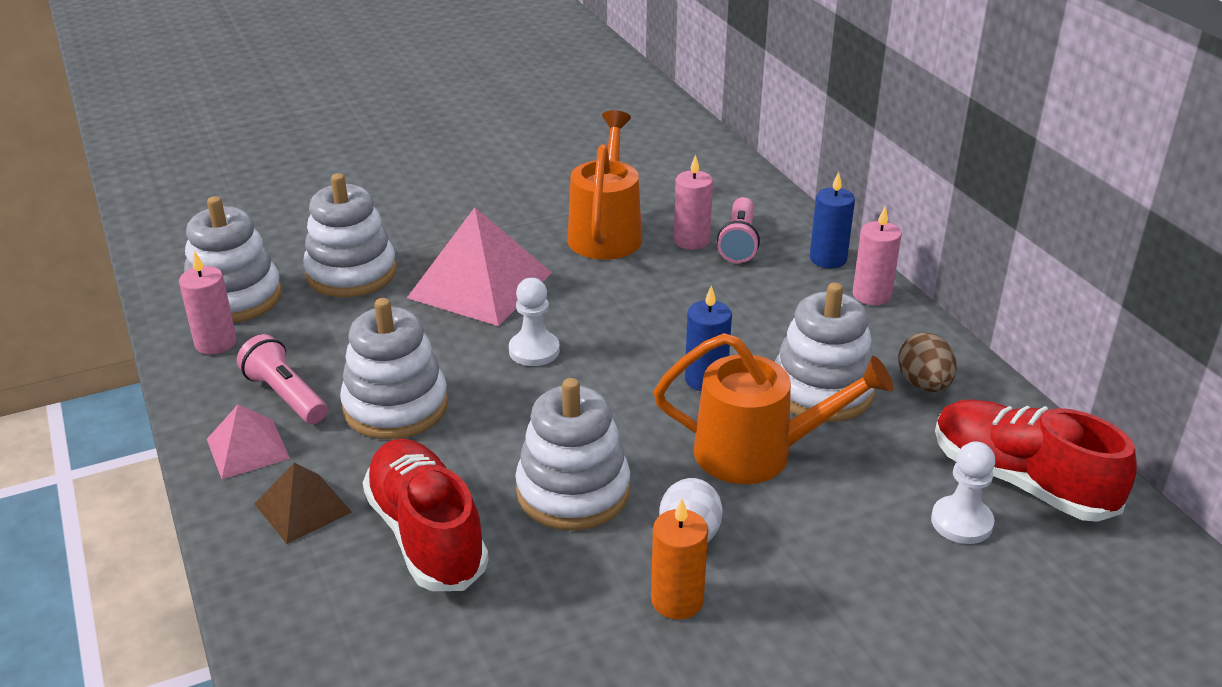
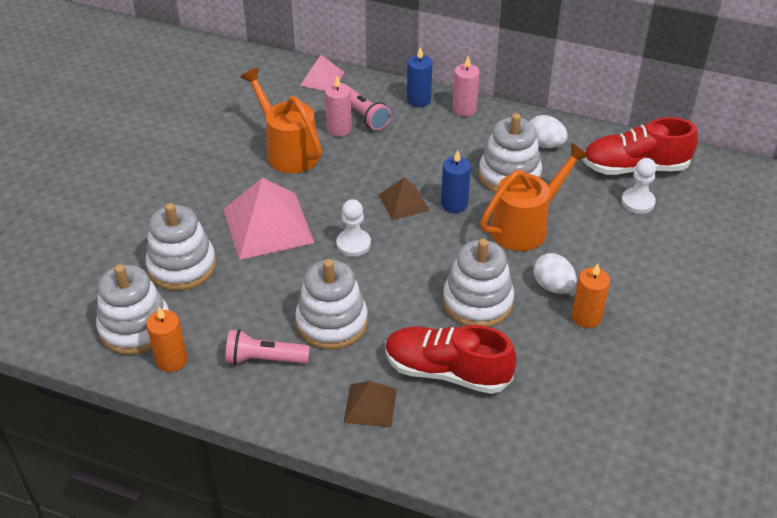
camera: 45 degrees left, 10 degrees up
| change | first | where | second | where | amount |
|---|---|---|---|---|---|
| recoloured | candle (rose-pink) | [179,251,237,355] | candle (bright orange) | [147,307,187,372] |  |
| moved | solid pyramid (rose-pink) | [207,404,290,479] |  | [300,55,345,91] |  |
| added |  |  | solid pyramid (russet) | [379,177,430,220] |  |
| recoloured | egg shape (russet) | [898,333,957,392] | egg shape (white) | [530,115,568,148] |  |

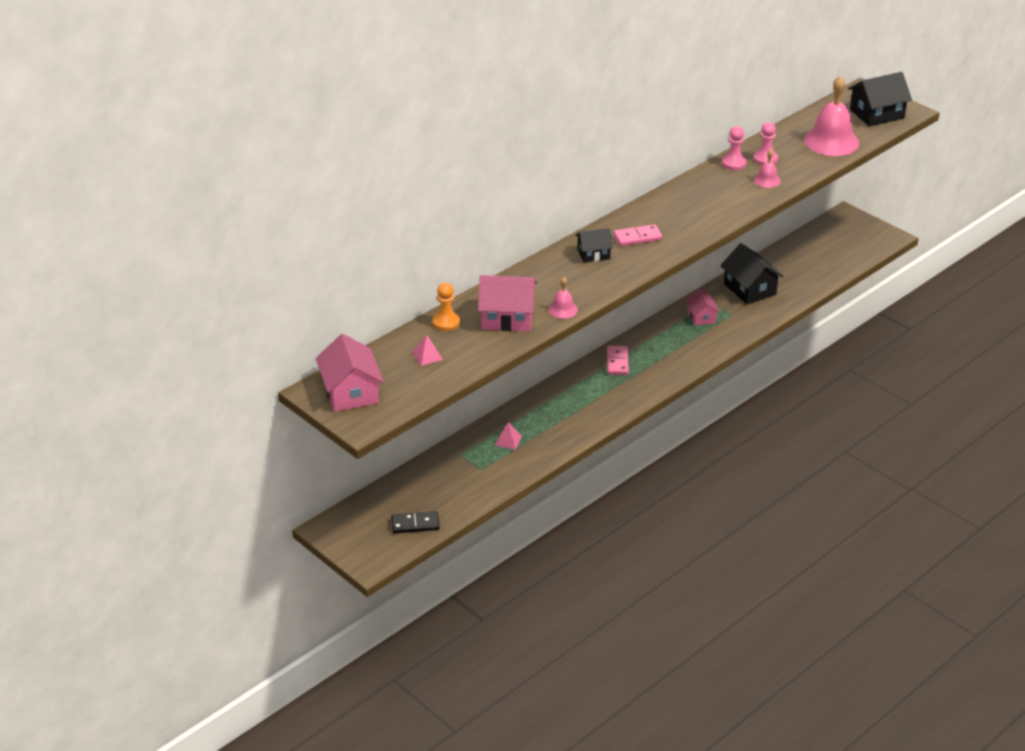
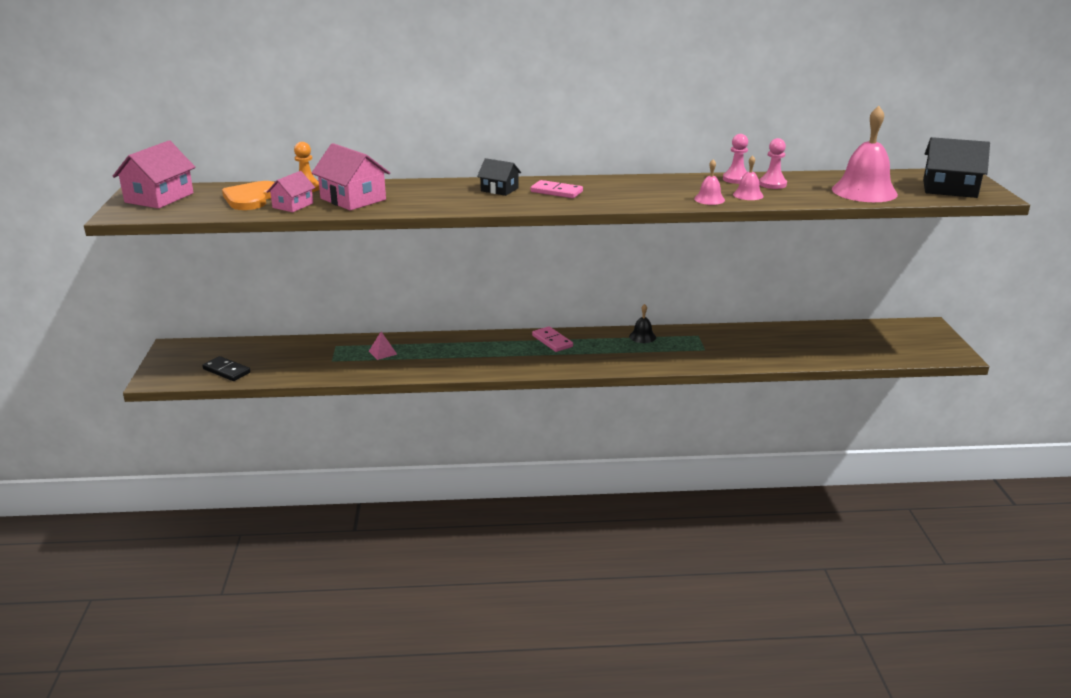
camera: 40 degrees right, 10 degrees down
| change | first | where | second | where | amount |
|---|---|---|---|---|---|
| replaced | solid pyramid (rose-pink) | [412,335,443,366] | heart shape (bright orange) | [222,181,275,210] |  |
| moved | toy house (rose-pink) | [686,288,720,326] |  | [267,171,315,212] |  |
| turned | domino tile (rose-pink) | [607,346,629,375] |  | [532,326,573,352] | 75 degrees counterclockwise |
| added |  |  | bell (ebony) | [629,304,656,343] |  |
| moved | bell (rose-pink) | [548,277,578,319] |  | [694,159,725,205] |  |
| removed | toy house (ebony) | [720,243,783,304] |  |  |  |

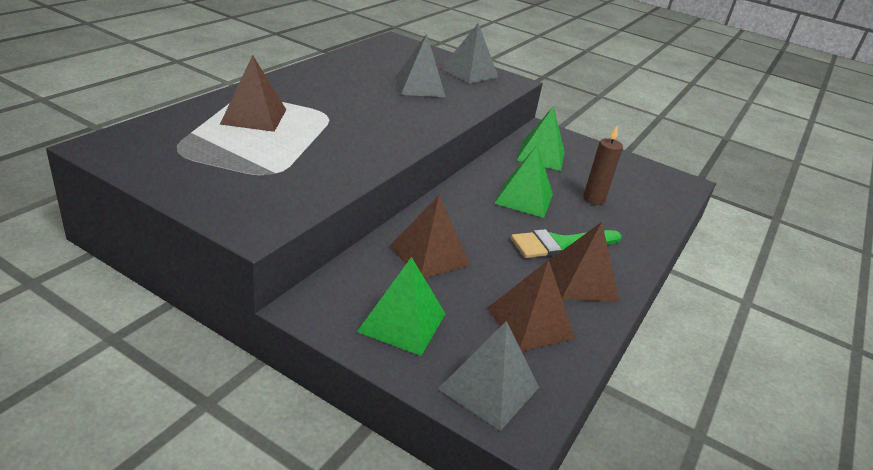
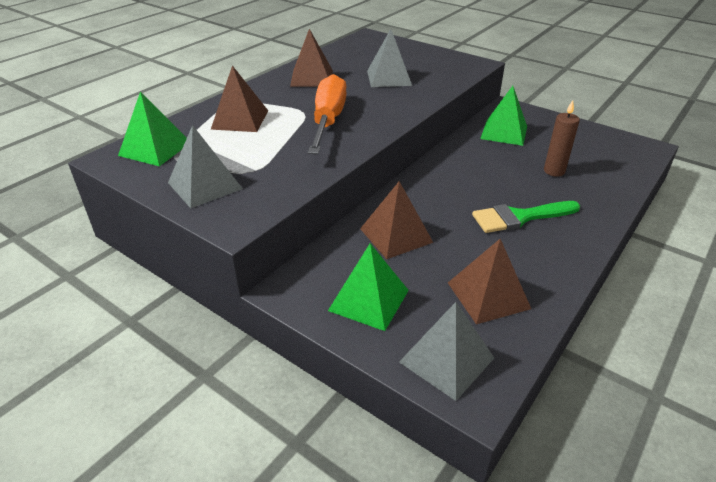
camera: 10 degrees right, 5 degrees up
| change | first | where | second | where | amount |
|---|---|---|---|---|---|
| moved | solid pyramid (emerald) | [494,144,553,218] |  | [118,92,187,166] |  |
| moved | solid pyramid (gray) | [441,24,498,84] |  | [168,125,243,208] |  |
| moved | solid pyramid (russet) | [549,222,620,302] |  | [290,29,333,87] |  |
| added |  |  | screwdriver (bright orange) | [308,74,347,154] |  |

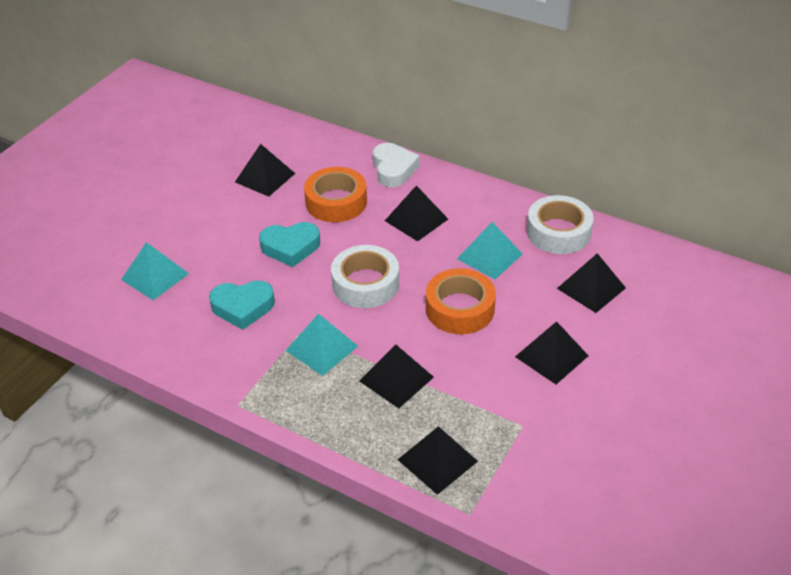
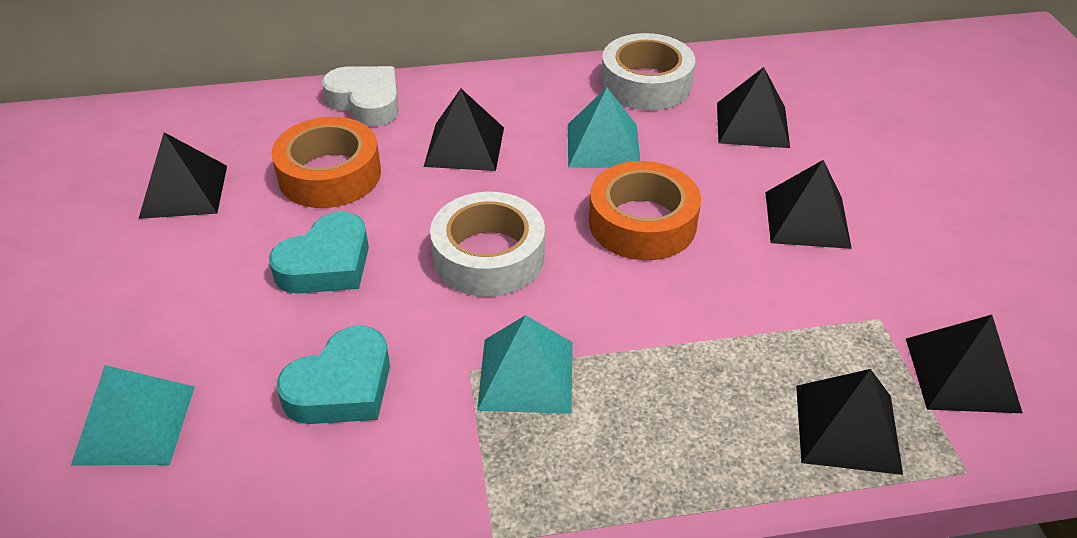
camera: 40 degrees left, 0 degrees up
| change | first | where | second | where | amount |
|---|---|---|---|---|---|
| moved | solid pyramid (ebony) | [360,345,434,408] |  | [906,315,1023,413] |  |

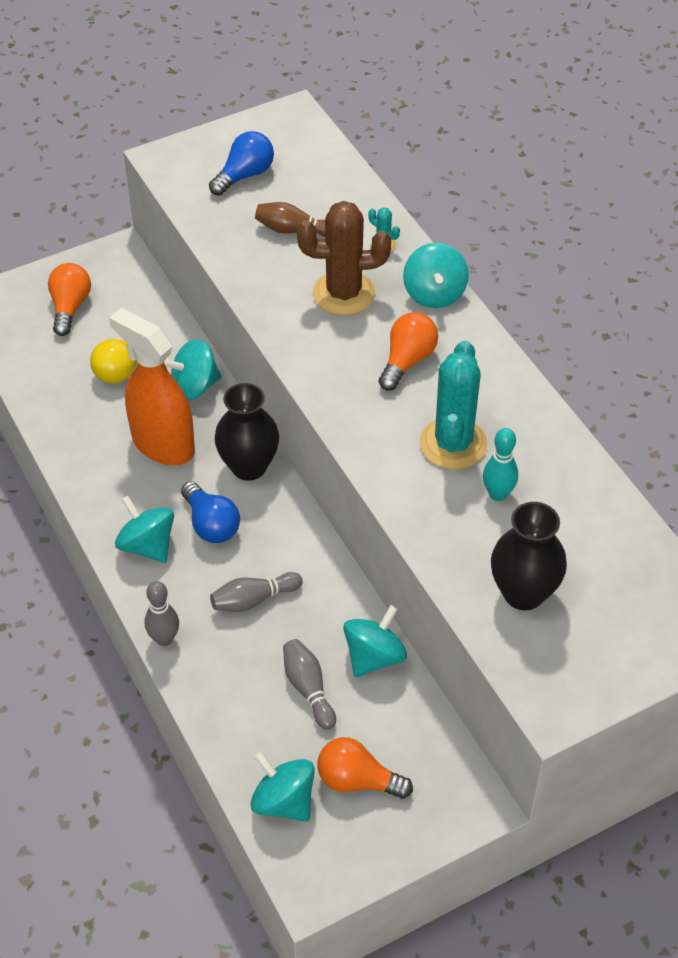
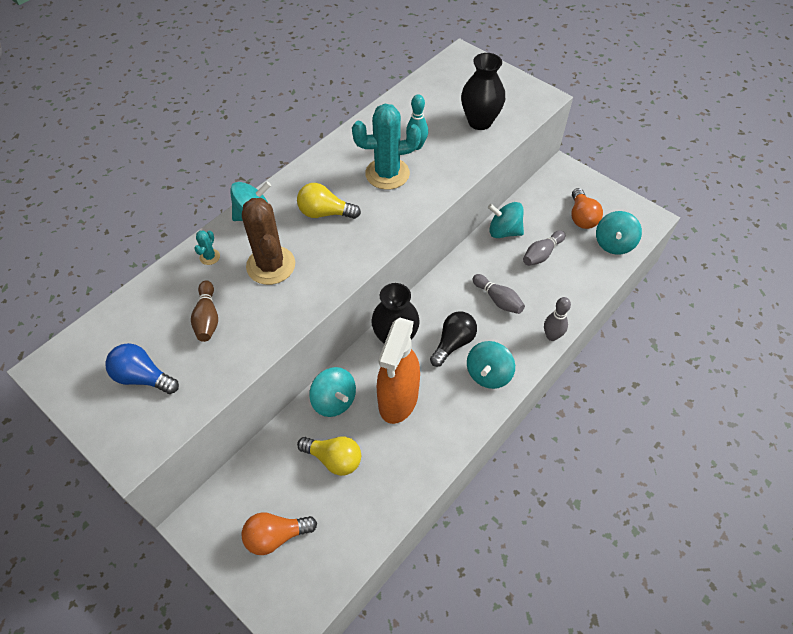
camera: 110 degrees left, 5 degrees up
| change | first | where | second | where | amount |
|---|---|---|---|---|---|
| recoloured | lightbulb (bright orange) | [378,312,438,391] | lightbulb (golden) | [297,183,361,219] |  |
| recoloured | lightbulb (cobalt) | [181,481,240,543] | lightbulb (ebony) | [430,311,477,367] |  |

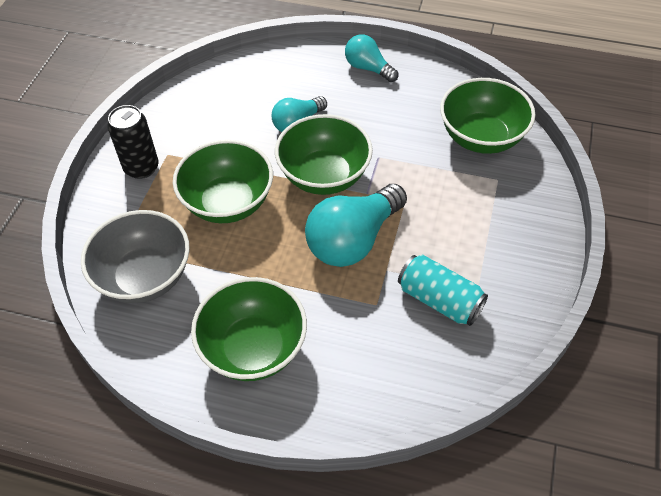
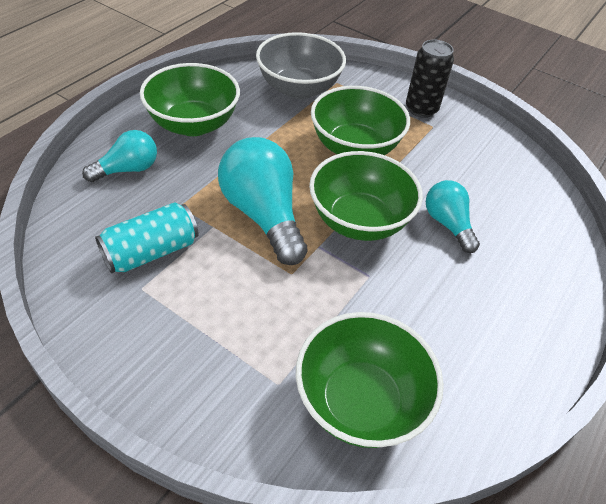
camera: 105 degrees right, 5 degrees down
| change | first | where | second | where | amount |
|---|---|---|---|---|---|
| moved | lightbulb (teal) | [345,34,398,82] |  | [82,130,157,182] |  |

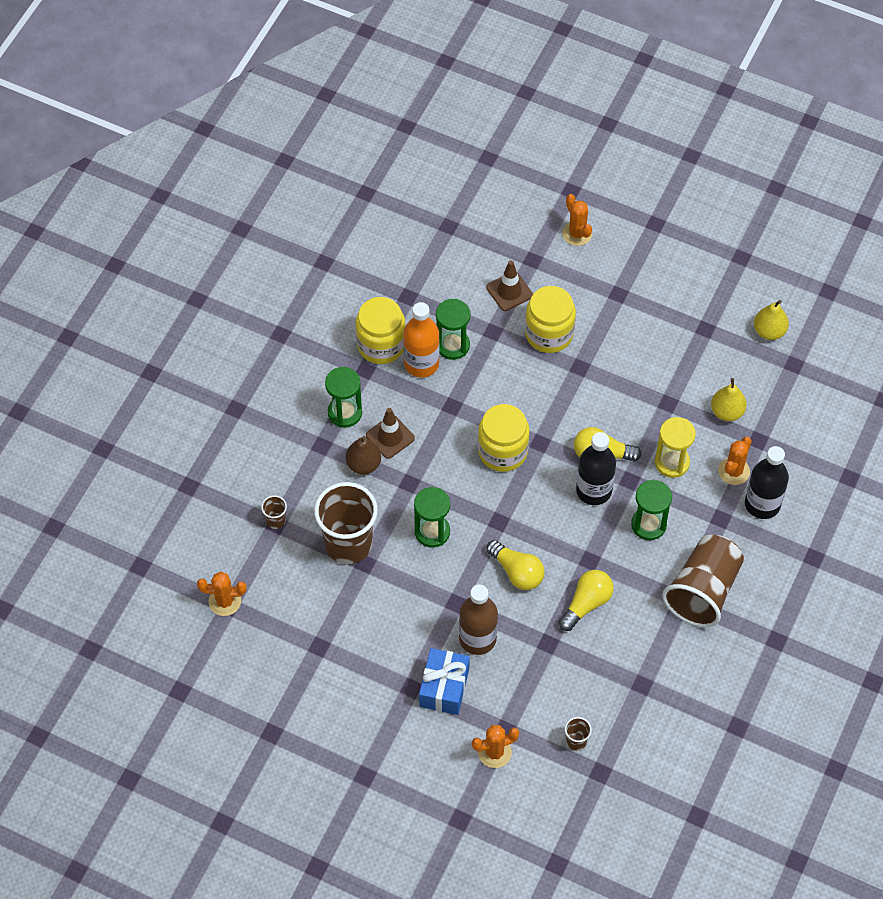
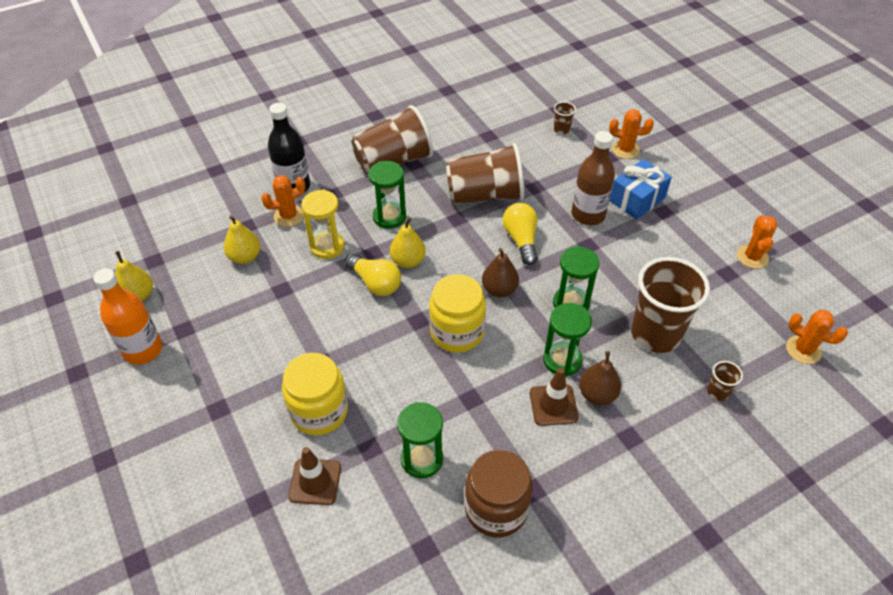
camera: 145 degrees left, 10 degrees down
| change | first | where | second | where | amount |
|---|---|---|---|---|---|
| moved | bottle (bright orange) | [403,302,440,378] |  | [93,268,162,365] |  |
| replaced | bottle (ebony) | [576,432,616,505] | pear fruit (golden) | [390,218,426,268] |  |
| replaced | lightbulb (golden) | [559,570,614,631] | beaker (russet) | [446,143,524,204] |  |
| recoloured | jam jar (golden) | [356,297,406,364] | jam jar (russet) | [465,450,533,538] |  |
| added |  |  | pear fruit (russet) | [482,248,519,297] |  |
| moved | sand timer (emerald) | [325,367,362,428] |  | [543,303,592,377] |  |
| moved | cactus (bright orange) | [562,194,592,246] |  | [737,215,778,269] |  |

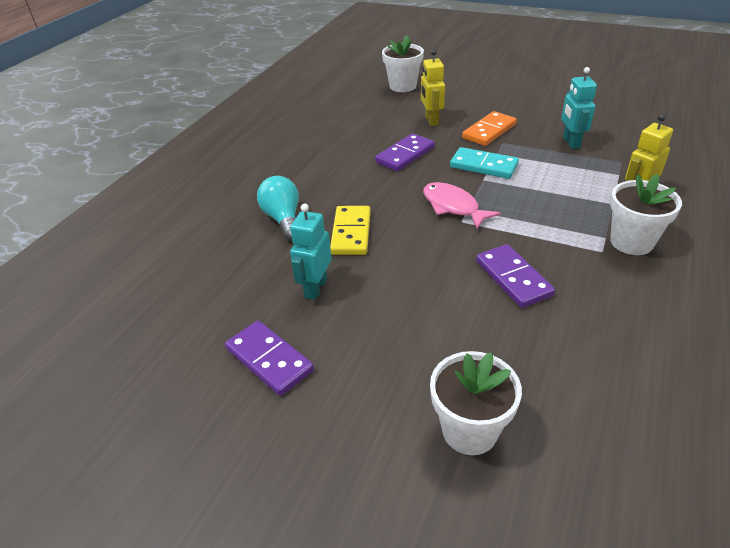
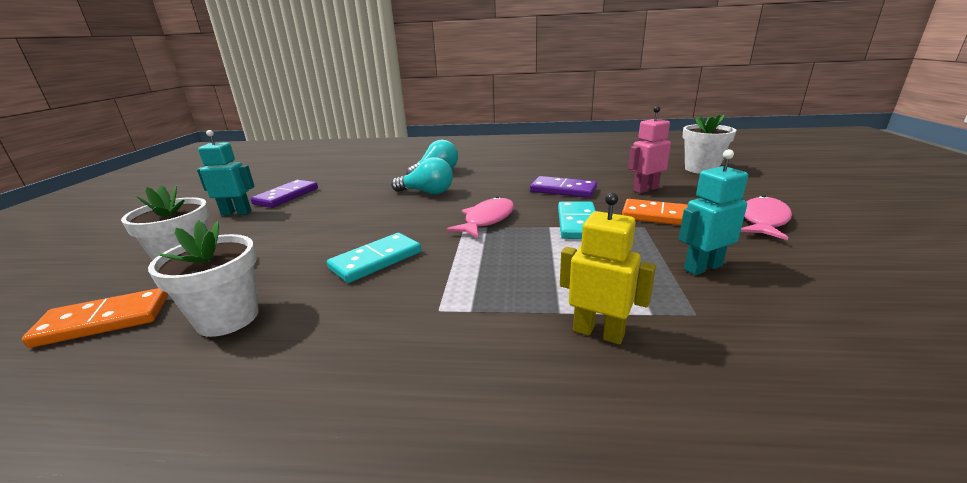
camera: 70 degrees right, 15 degrees down
| change | first | where | second | where | amount |
|---|---|---|---|---|---|
| added |  |  | domino tile (bright orange) | [22,288,167,348] |  |
| moved | potted plant (white) | [610,174,682,255] |  | [148,221,259,337] |  |
| moved | robot (teal) | [290,204,332,300] |  | [197,130,255,215] |  |
| recoloured | domino tile (violet) | [476,244,555,308] | domino tile (teal) | [327,233,421,283] |  |
| replaced | domino tile (golden) | [330,206,371,255] | lightbulb (teal) | [391,157,453,194] |  |
| recoloured | robot (golden) | [421,50,445,126] | robot (rose-pink) | [628,106,671,193] |  |
| added |  |  | fish figure (rose-pink) | [740,195,792,240] |  |

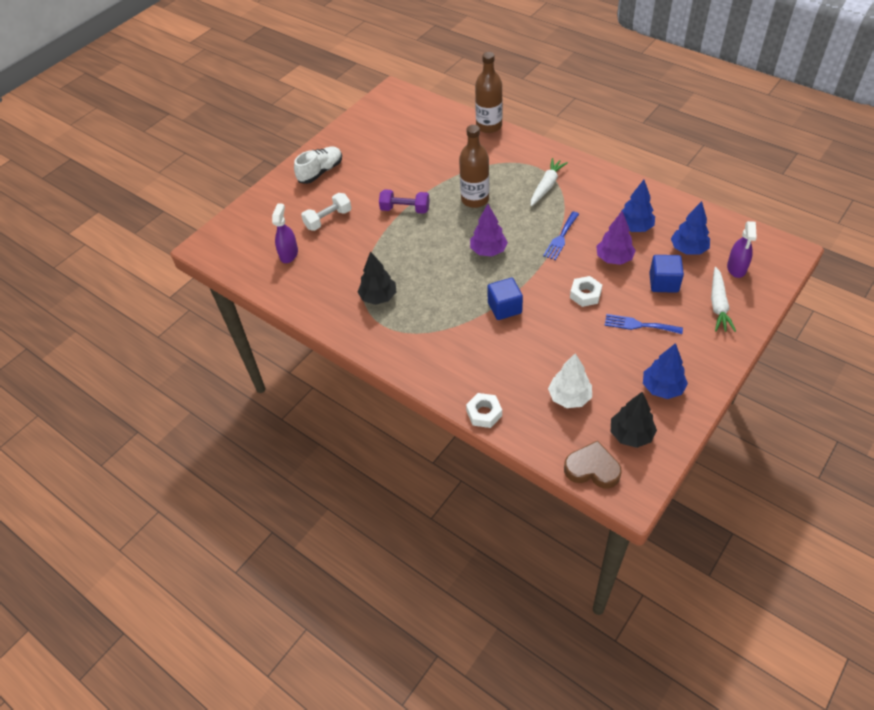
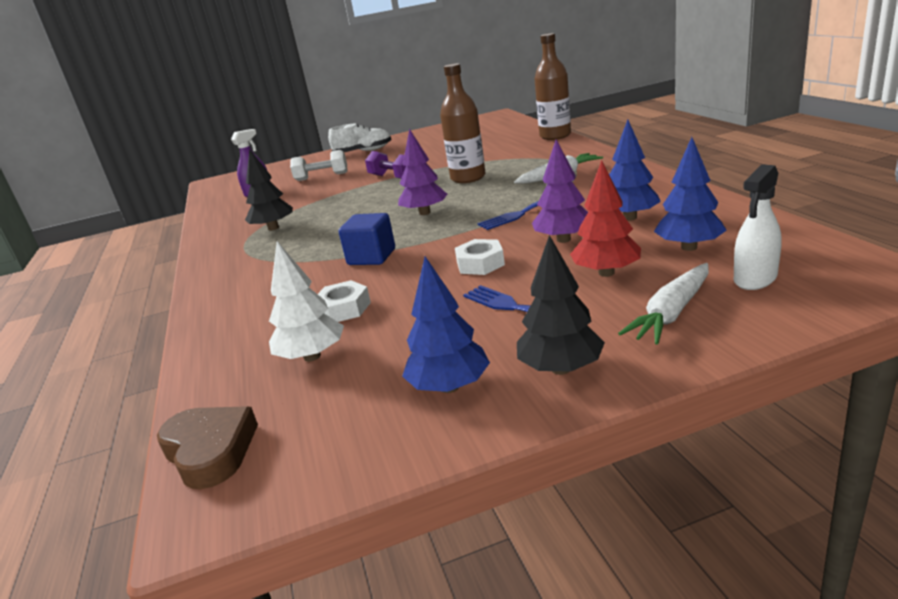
camera: 35 degrees right, 25 degrees down
| change | first | where | second | where | amount |
|---|---|---|---|---|---|
| moved | nut (white) | [466,393,502,428] |  | [318,280,371,322] |  |
| moved | toy tree (ebony) | [611,392,657,448] |  | [517,235,605,375] |  |
| replaced | solid cube (cobalt) | [649,255,684,293] | toy tree (scarlet) | [570,161,641,277] |  |
| recoloured | spray cleaner (violet) | [727,221,757,278] | spray cleaner (white) | [734,164,782,290] |  |

